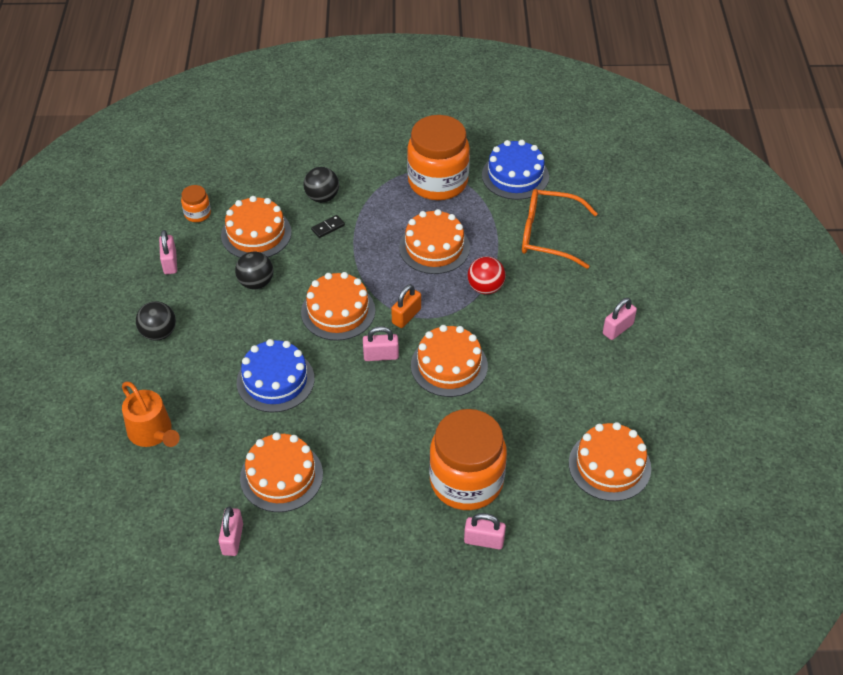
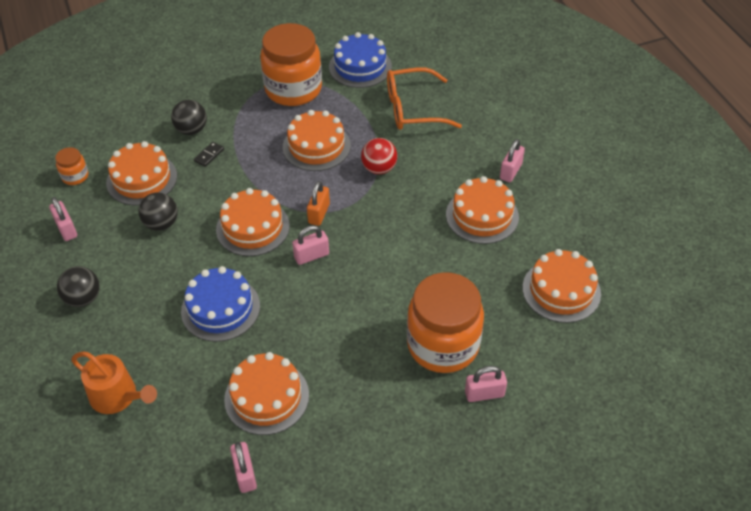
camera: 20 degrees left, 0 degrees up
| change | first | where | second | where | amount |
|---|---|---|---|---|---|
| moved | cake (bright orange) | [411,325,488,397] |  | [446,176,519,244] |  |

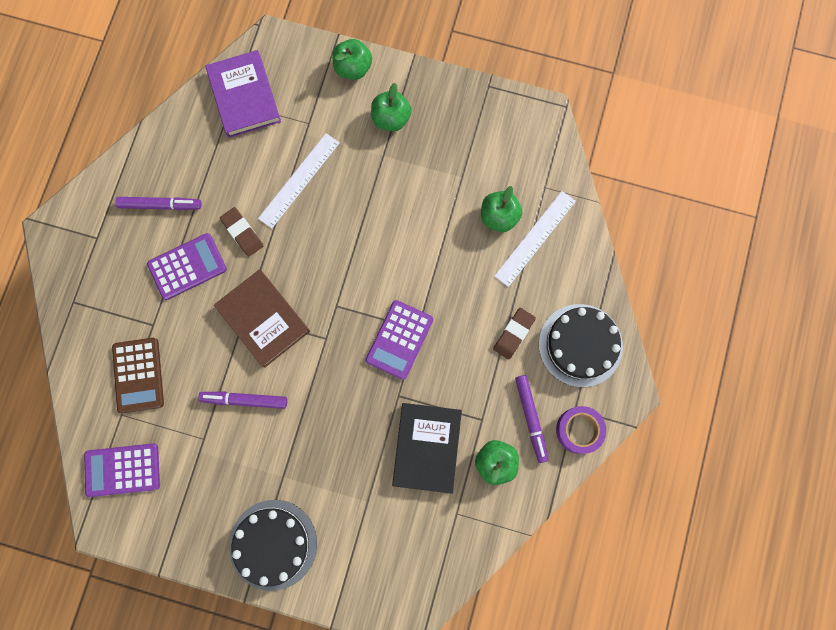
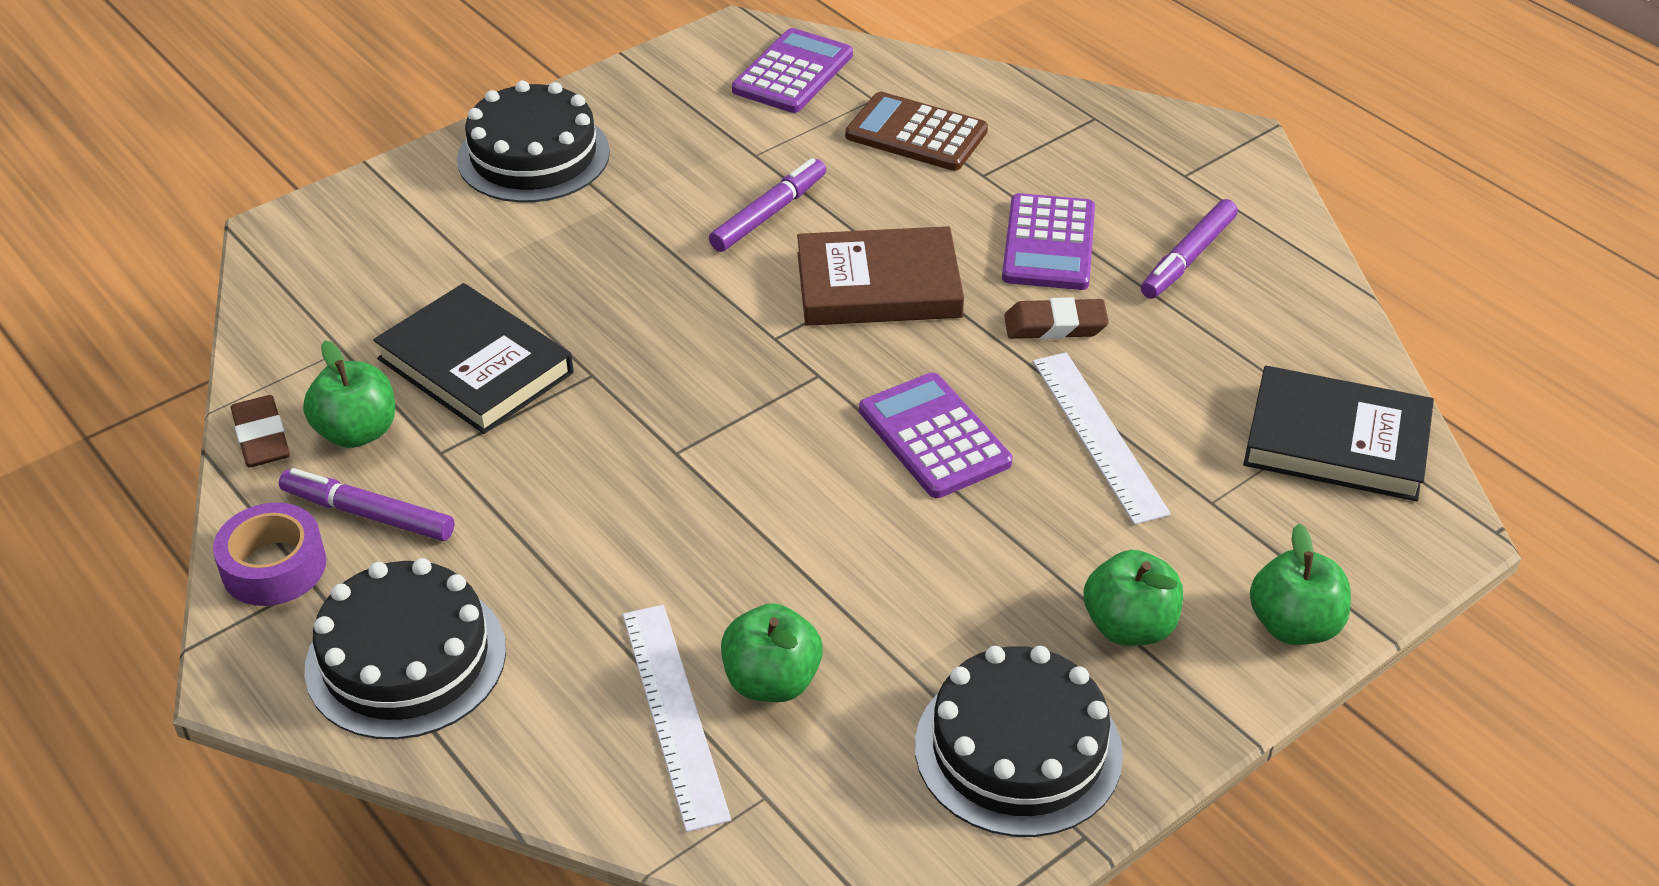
camera: 125 degrees right, 35 degrees down
| change | first | where | second | where | amount |
|---|---|---|---|---|---|
| moved | gum eraser (russet) | [493,308,536,359] |  | [231,395,290,467] |  |
| moved | adding machine (violet) | [365,300,433,380] |  | [859,372,1012,498] |  |
| added |  |  | cake (ebony) | [915,646,1123,837] |  |
| recoloured | hardback (violet) | [205,50,281,138] | hardback (ebony) | [1243,365,1434,501] |  |

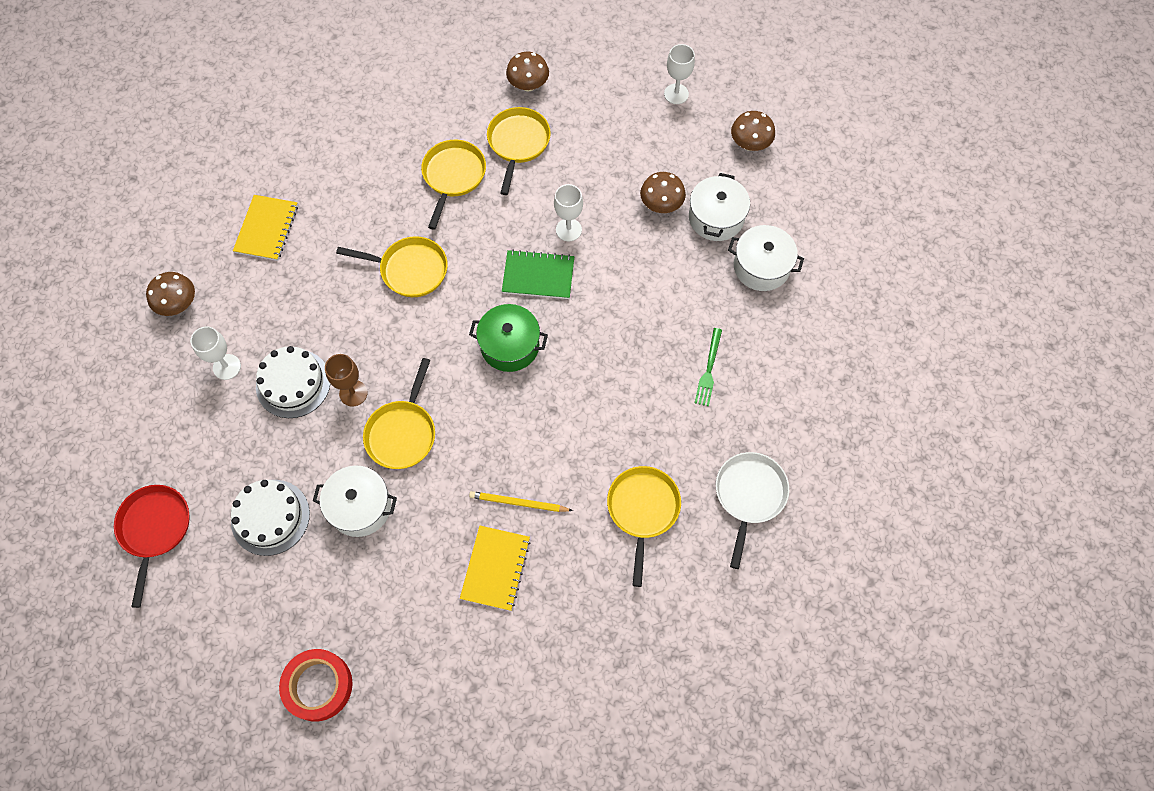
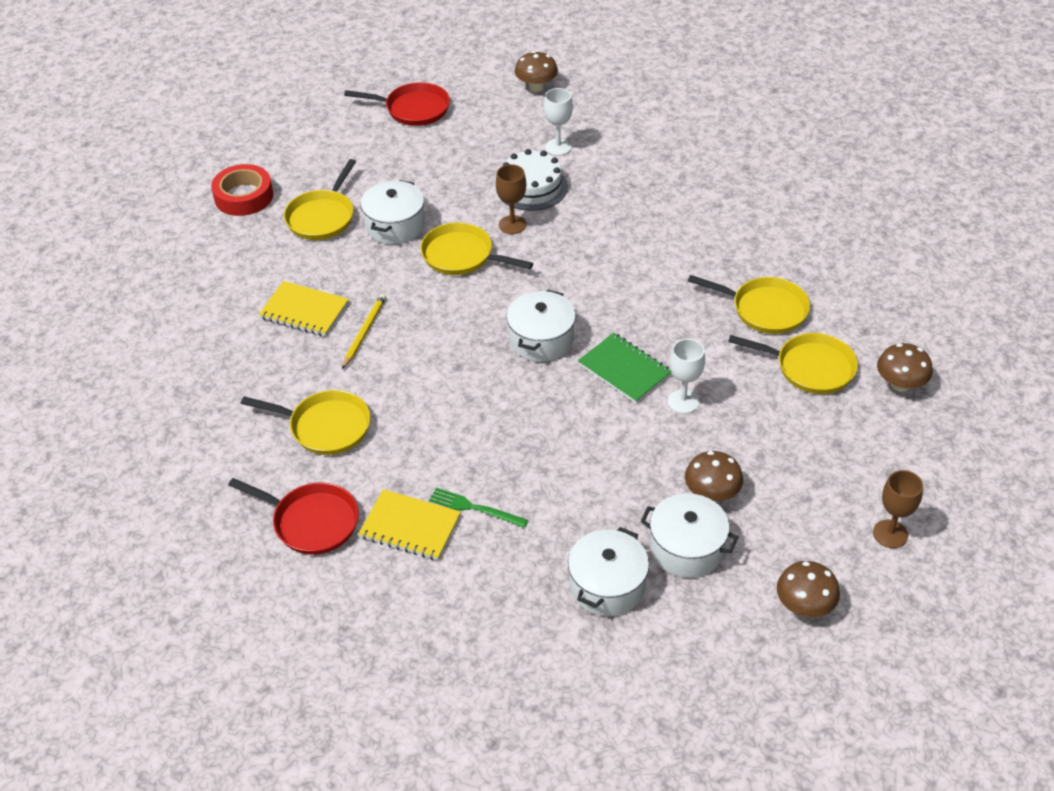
camera: 100 degrees right, 20 degrees down
| change | first | where | second | where | amount |
|---|---|---|---|---|---|
| recoloured | skillet (white) | [716,452,789,569] | skillet (scarlet) | [228,478,359,555] |  |
| moved | skillet (golden) | [336,236,448,297] |  | [284,159,356,240] |  |
| moved | notebook (golden) | [233,195,298,261] |  | [358,489,461,560] |  |
| recoloured | pot (emerald) | [469,304,548,372] | pot (white) | [506,290,576,362] |  |
| moved | mushroom (russet) | [146,272,195,316] |  | [515,51,558,92] |  |
| turned | notebook (emerald) | [502,250,574,299] |  | [578,333,671,403] | 60 degrees counterclockwise |
| recoloured | goblet (white) | [664,44,695,104] | goblet (russet) | [873,470,923,548] |  |
| removed | cake (white) | [231,480,310,556] |  |  |  |

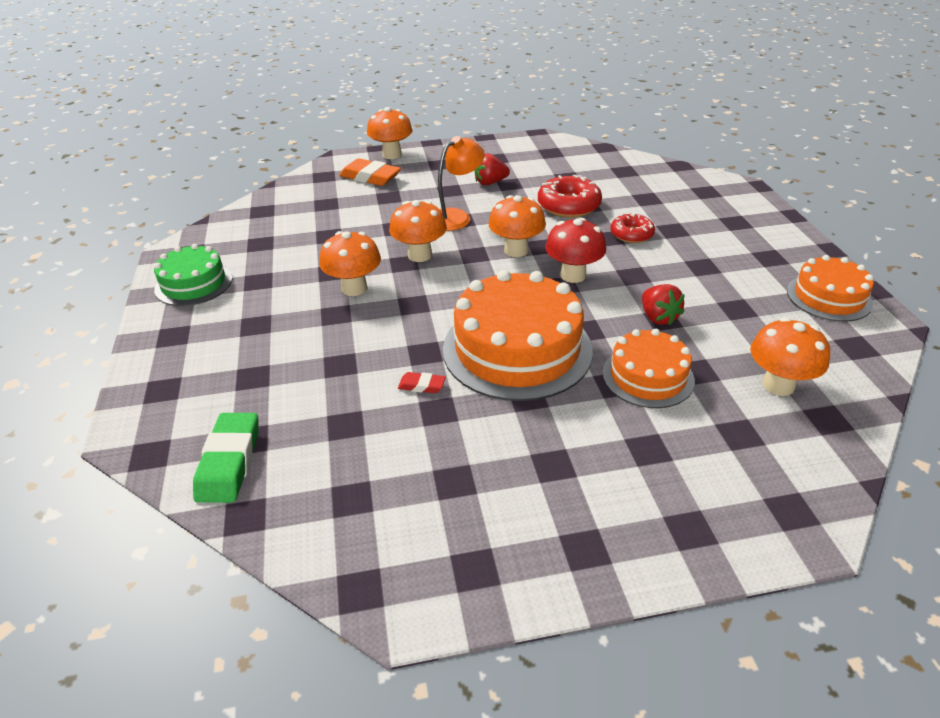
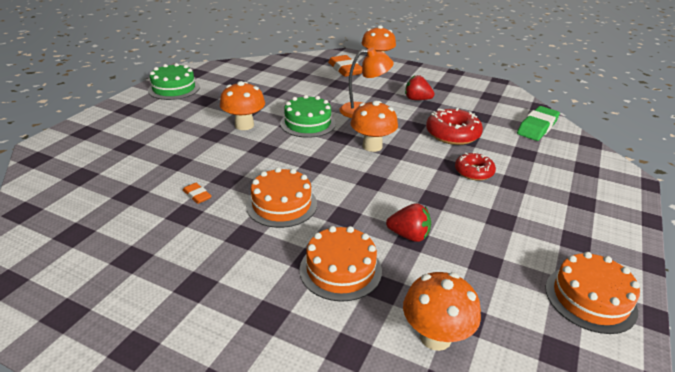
camera: 35 degrees right, 5 degrees down
| change | first | where | second | where | amount |
|---|---|---|---|---|---|
| recoloured | gum eraser (scarlet) | [398,372,446,393] | gum eraser (bright orange) | [183,183,212,204] |  |
| resized | cake (bright orange) | [443,270,593,401] |  | [246,167,317,228] | x0.57 |
| replaced | mushroom (bright orange) | [389,200,447,262] | cake (emerald) | [280,95,336,138] |  |
| turned | berry (scarlet) | [642,284,685,325] |  | [386,203,431,242] | 90 degrees counterclockwise |
| moved | gum eraser (emerald) | [193,413,259,503] |  | [517,106,560,141] |  |
| removed | mushroom (scarlet) | [545,218,606,283] |  |  |  |

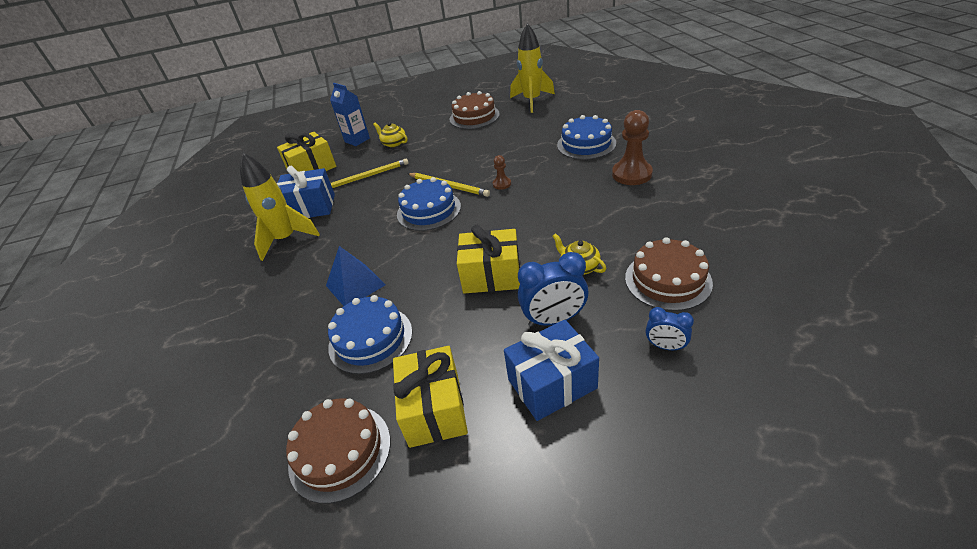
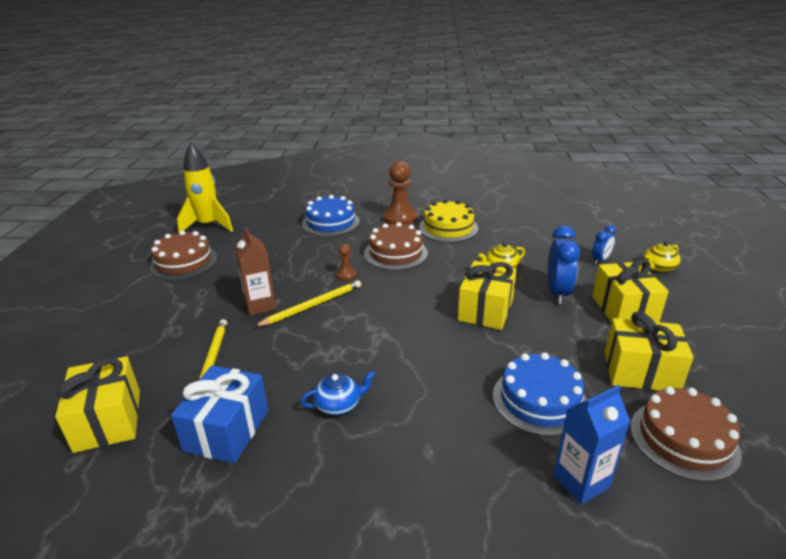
camera: 75 degrees left, 10 degrees down
| change | first | where | second | where | amount |
|---|---|---|---|---|---|
| added |  |  | juice carton (russet) | [235,227,276,315] |  |
| added |  |  | china teapot (cobalt) | [300,371,375,415] |  |
| moved | cake (russet) | [625,237,713,311] |  | [364,222,428,270] |  |
| added |  |  | cake (golden) | [419,199,478,242] |  |
| moved | juice carton (cobalt) | [330,83,370,146] |  | [553,385,631,504] |  |
| recoloured | wrapped gift (cobalt) | [504,320,599,421] | wrapped gift (golden) | [592,259,669,322] |  |
| moved | china teapot (golden) | [373,122,408,148] |  | [644,241,680,272] |  |
| removed | toy rocket (golden) | [240,153,320,261] |  |  |  |
| removed | solid pyramid (cobalt) | [326,246,386,306] |  |  |  |
| removed | cake (cobalt) | [397,177,461,231] |  |  |  |

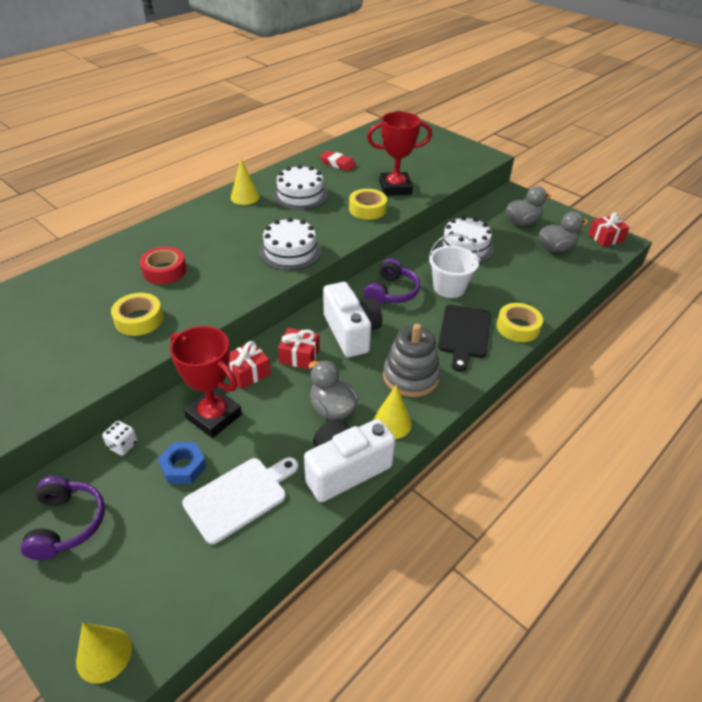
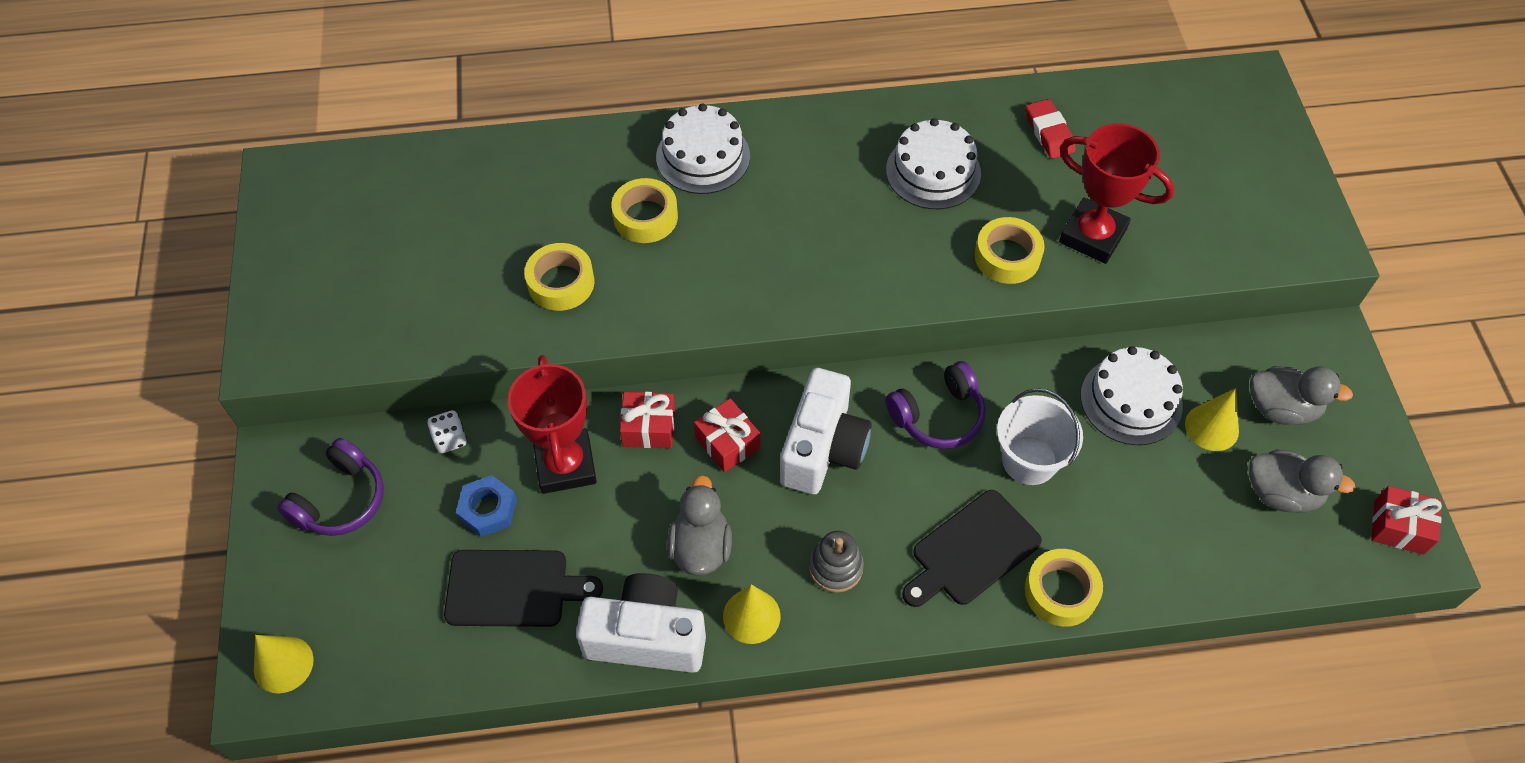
camera: 40 degrees right, 15 degrees up
| change | first | where | second | where | amount |
|---|---|---|---|---|---|
| recoloured | chopping board (white) | [182,457,298,544] | chopping board (ebony) | [444,550,603,627] |  |
| recoloured | sticky tape (scarlet) | [139,247,187,284] | sticky tape (golden) | [611,178,678,243] |  |
| moved | cake (white) | [259,217,321,271] |  | [656,103,750,194] |  |
| resized | ring stacker (gray) | [383,324,440,397] |  | [809,531,864,593] | x0.62 |
| moved | solid cone (golden) | [231,159,260,205] |  | [1185,388,1239,451] |  |

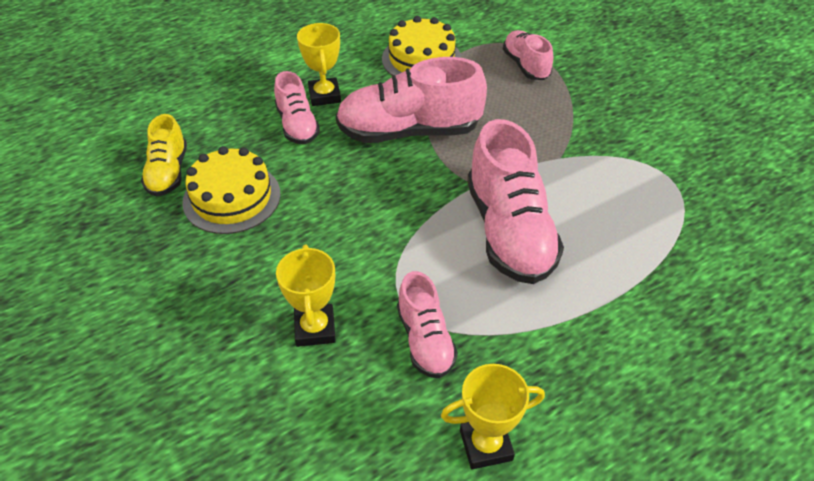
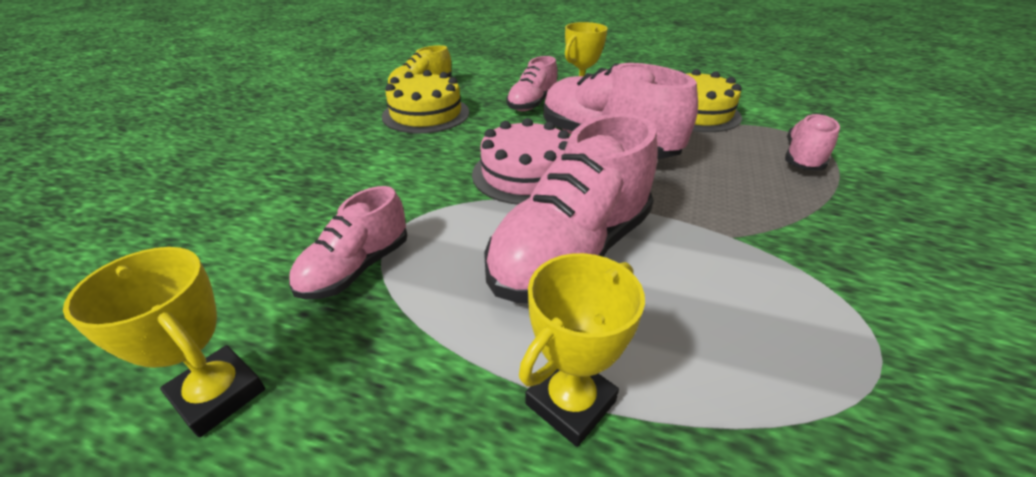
camera: 50 degrees right, 10 degrees down
| change | first | where | second | where | amount |
|---|---|---|---|---|---|
| added |  |  | cake (rose-pink) | [472,118,569,205] |  |
| moved | trophy (golden) | [276,245,336,347] |  | [519,253,645,447] |  |

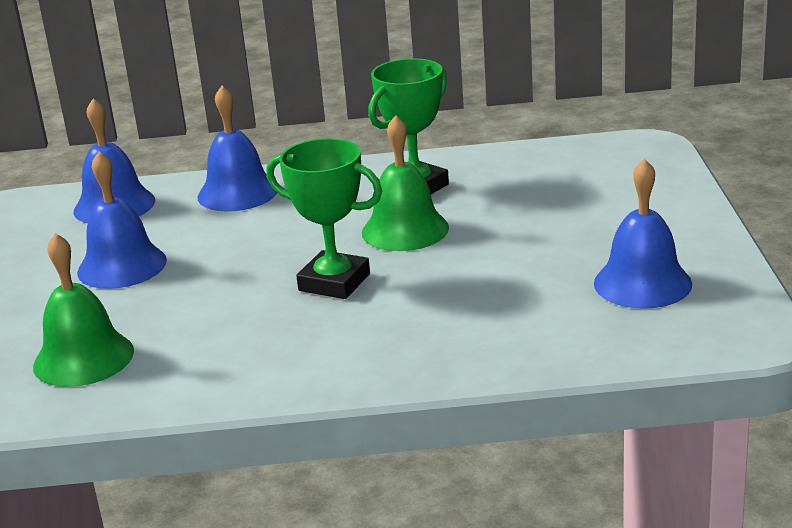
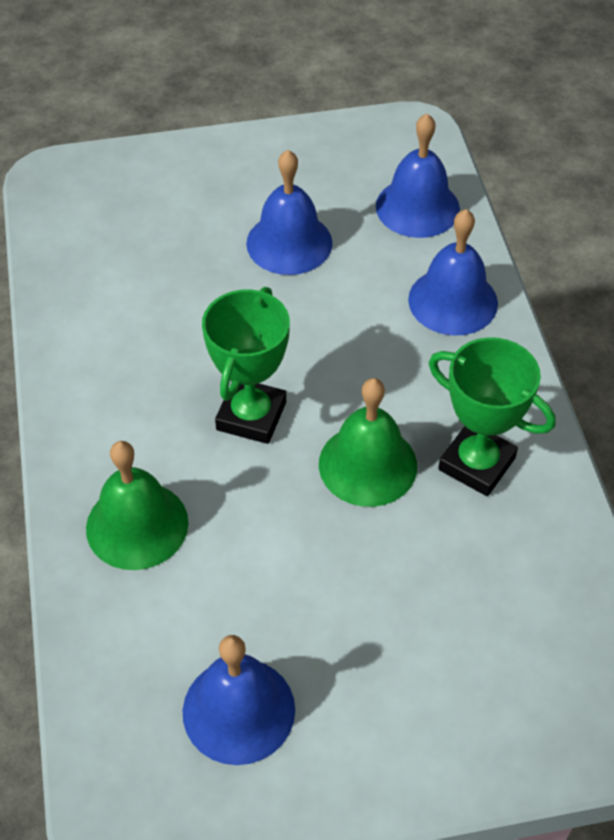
camera: 80 degrees right, 25 degrees up
| change | first | where | second | where | amount |
|---|---|---|---|---|---|
| moved | bell (emerald) | [33,233,134,387] |  | [86,441,189,570] |  |

